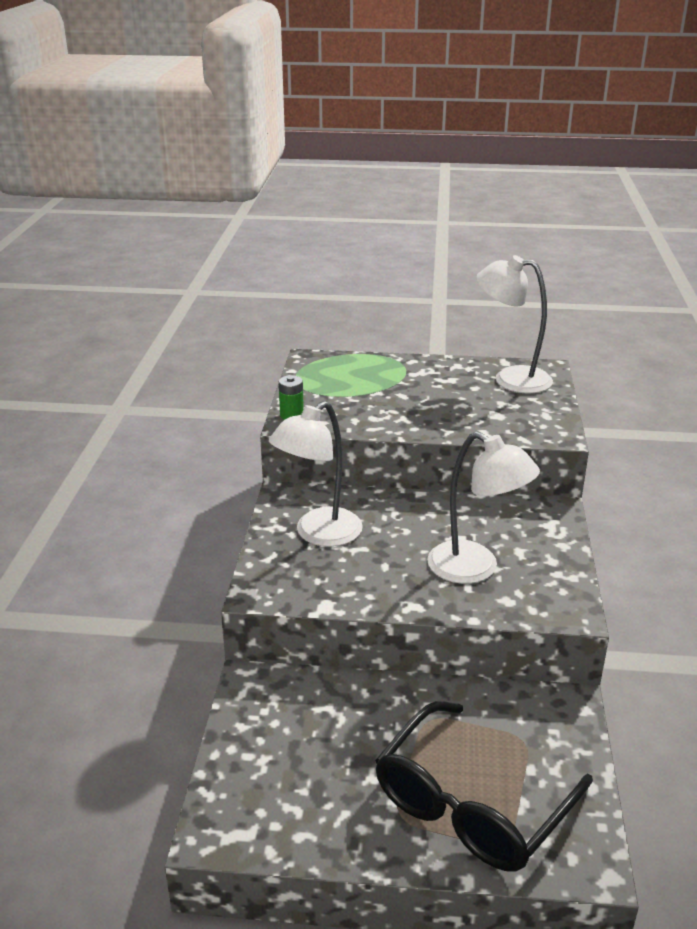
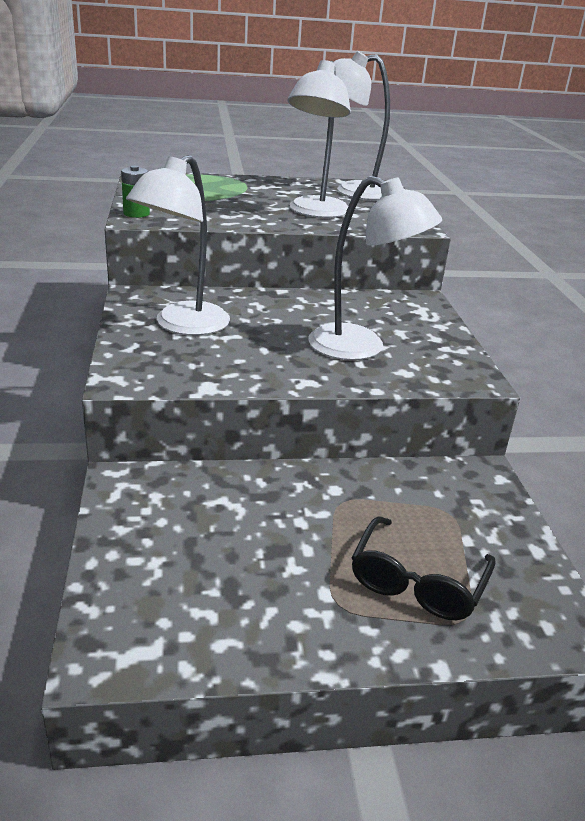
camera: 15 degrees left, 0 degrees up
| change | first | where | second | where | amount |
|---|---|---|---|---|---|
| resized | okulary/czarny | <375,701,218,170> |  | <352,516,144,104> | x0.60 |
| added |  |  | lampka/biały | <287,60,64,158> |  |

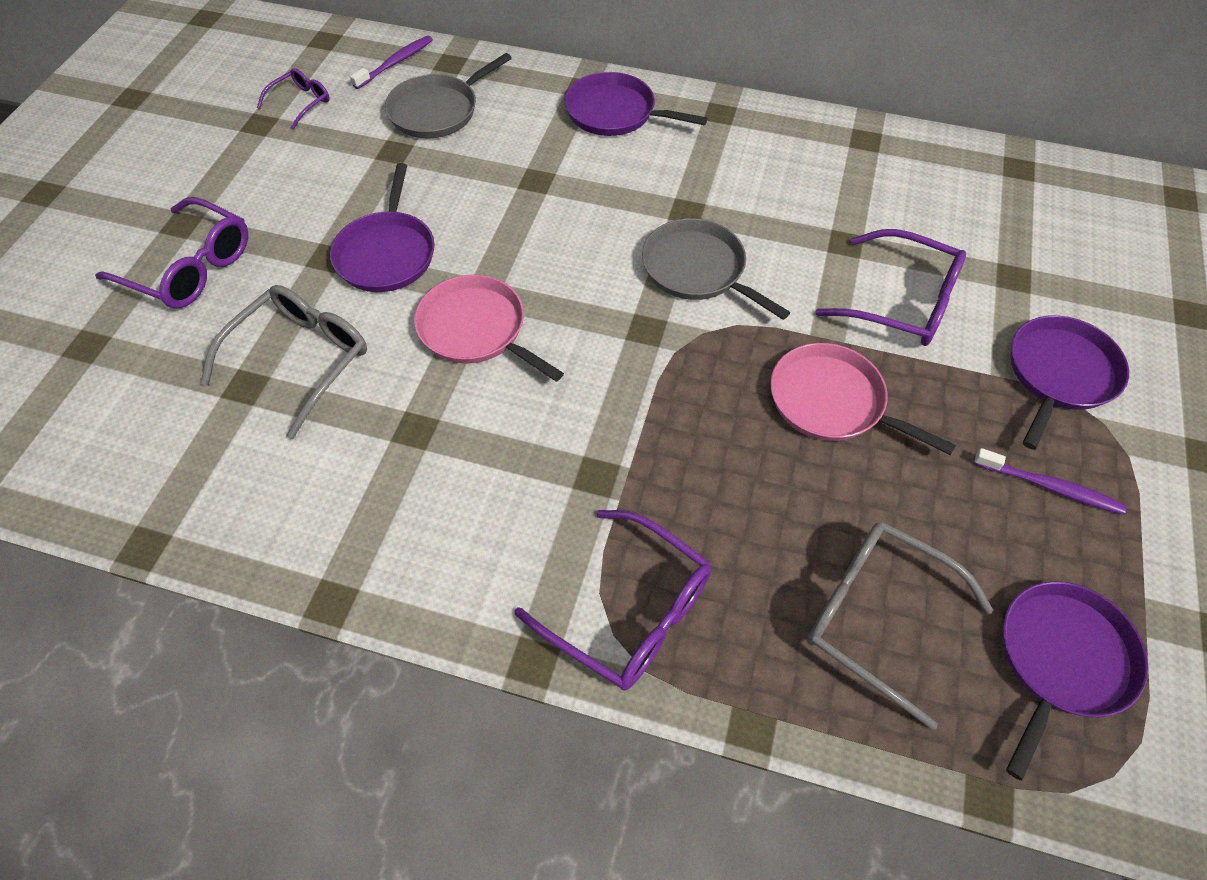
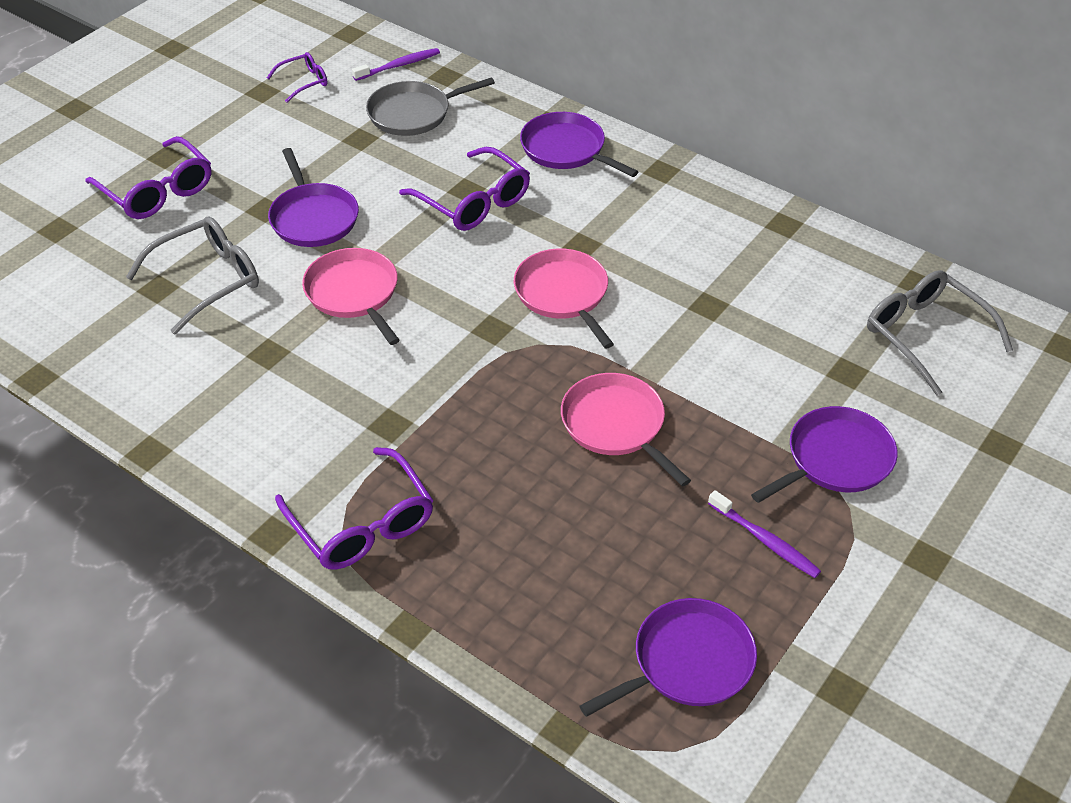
camera: 20 degrees right, 10 degrees down
| change | first | where | second | where | amount |
|---|---|---|---|---|---|
| turned | patelnia/fioletowy | <330,163,105,129> |  | <268,148,91,99> | 45 degrees counterclockwise |
| recoloured | patelnia/szary | <642,218,148,102> | patelnia/różowy | <514,249,100,99> |  |
| moved | okulary/szary | <807,522,186,208> |  | <867,270,146,126> |  |
| moved | okulary/fioletowy | <816,229,150,117> |  | <399,147,131,84> |  |

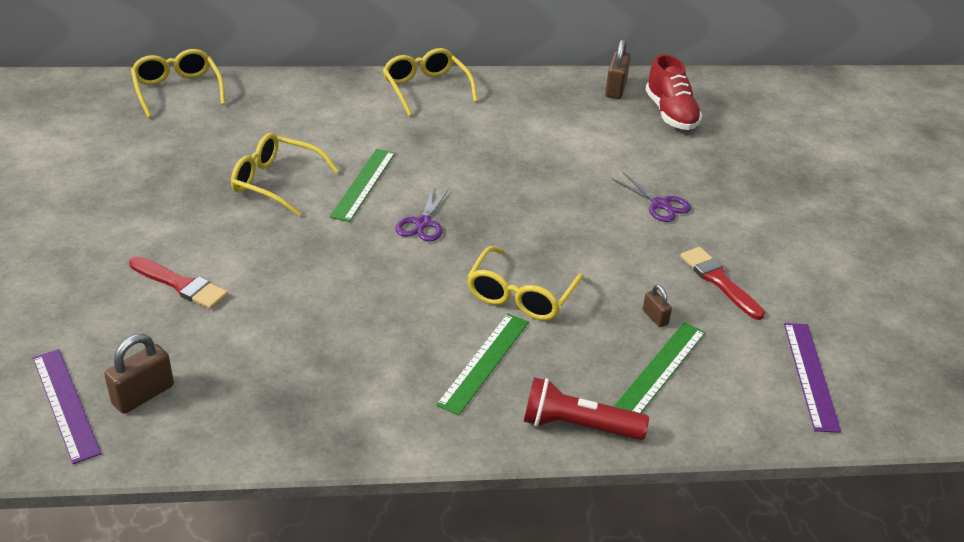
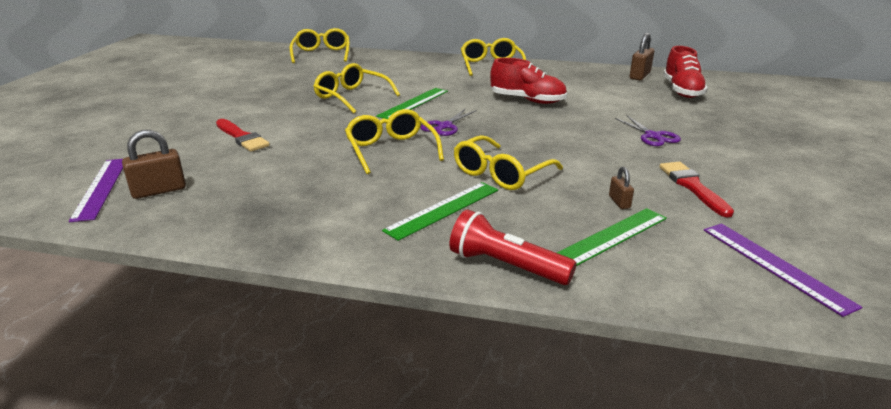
camera: 20 degrees right, 10 degrees down
| change | first | where | second | where | amount |
|---|---|---|---|---|---|
| turned | linijka/fioletowy | <784,323,57,110> |  | <704,223,159,94> | 45 degrees counterclockwise |
| added |  |  | okulary/żółty | <345,109,99,65> |  |
| added |  |  | but/czerwony | <490,58,77,46> |  |

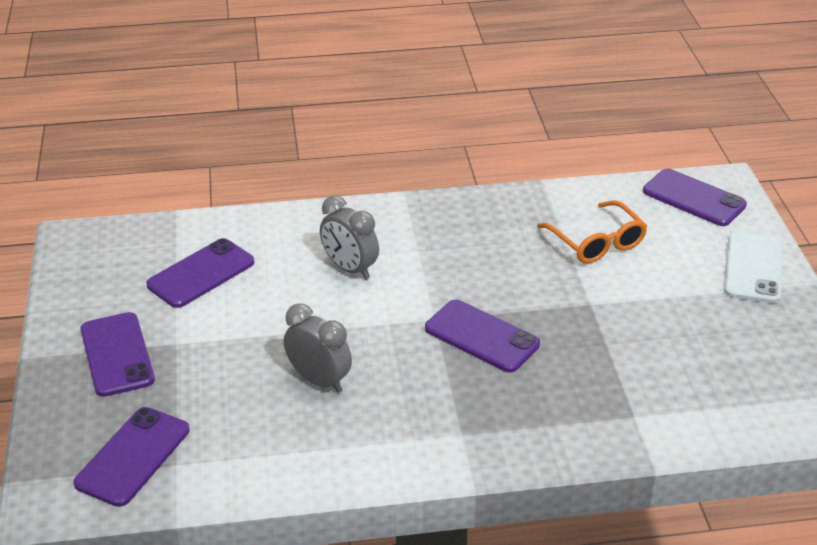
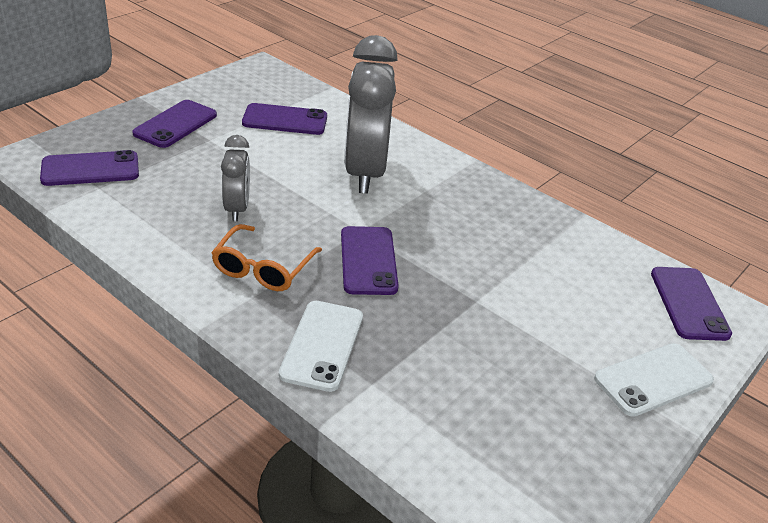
camera: 45 degrees right, 0 degrees up
| change | first | where | second | where | amount |
|---|---|---|---|---|---|
| resized | budzik/szary | <320,195,59,84> |  | <344,35,54,159> | x1.93 |
| moved | okulary/pomarańczowy | <537,200,110,63> |  | <211,224,111,67> |  |
| added |  |  | telefon/biały | <279,301,84,91> |  |

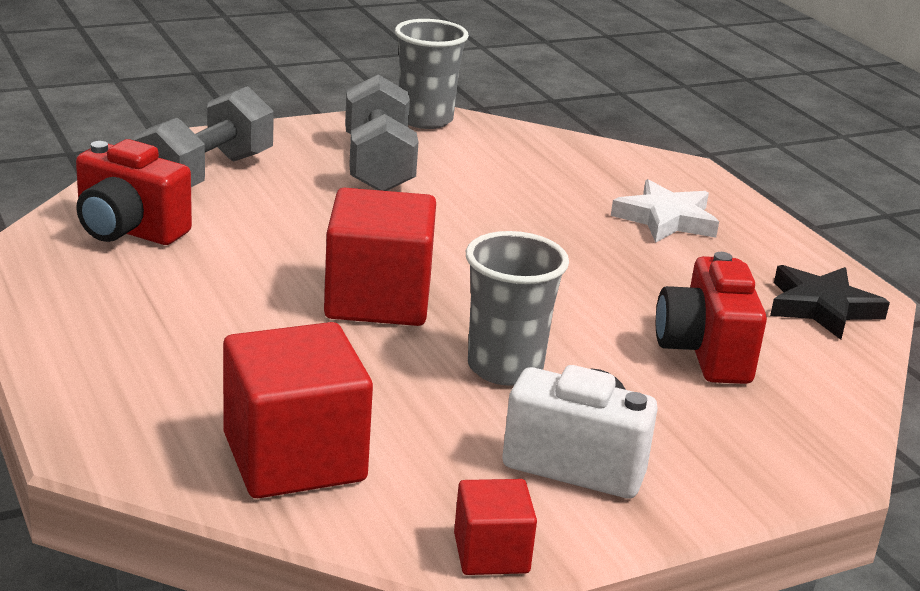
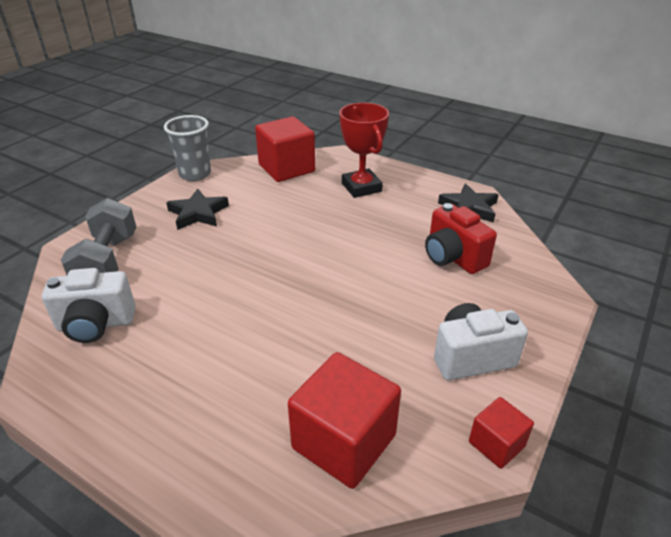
camera: 30 degrees left, 10 degrees up
| change | first | where | second | where | amount |
|---|---|---|---|---|---|
| recoloured | aparat fotograficzny/czerwony | <76,139,116,106> | aparat fotograficzny/biały | <42,268,94,75> |  |
| moved | sześcian/czerwony | <324,188,112,138> |  | <255,116,60,66> |  |
| replaced | hantel/szary | <345,74,73,117> | gwiazda/czarny | <166,189,63,41> |  |
| removed | szklanka/szary | <466,231,103,155> |  |  |  |
| replaced | gwiazda/biały | <611,179,108,64> | puchar/czerwony | <339,103,50,95> |  |

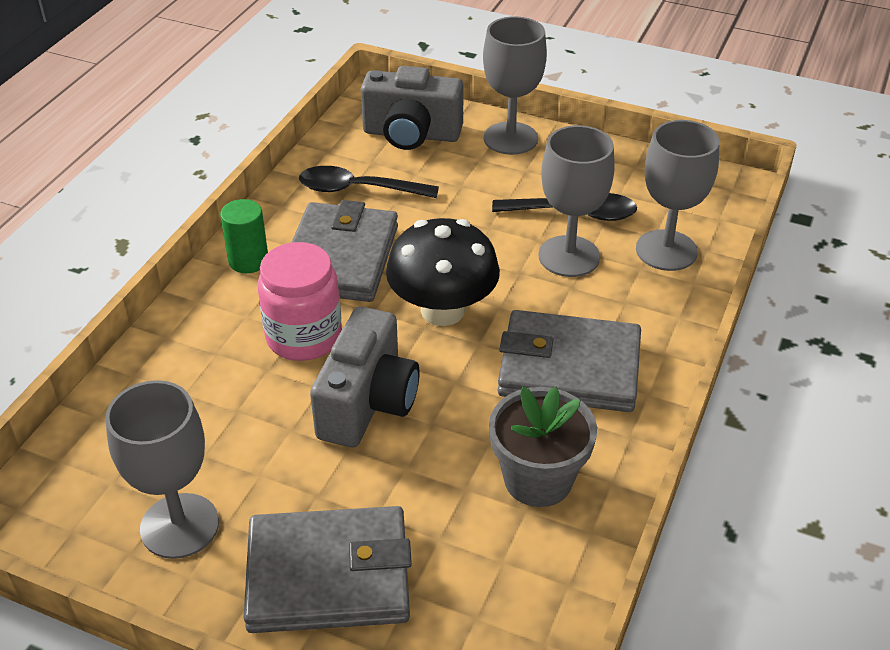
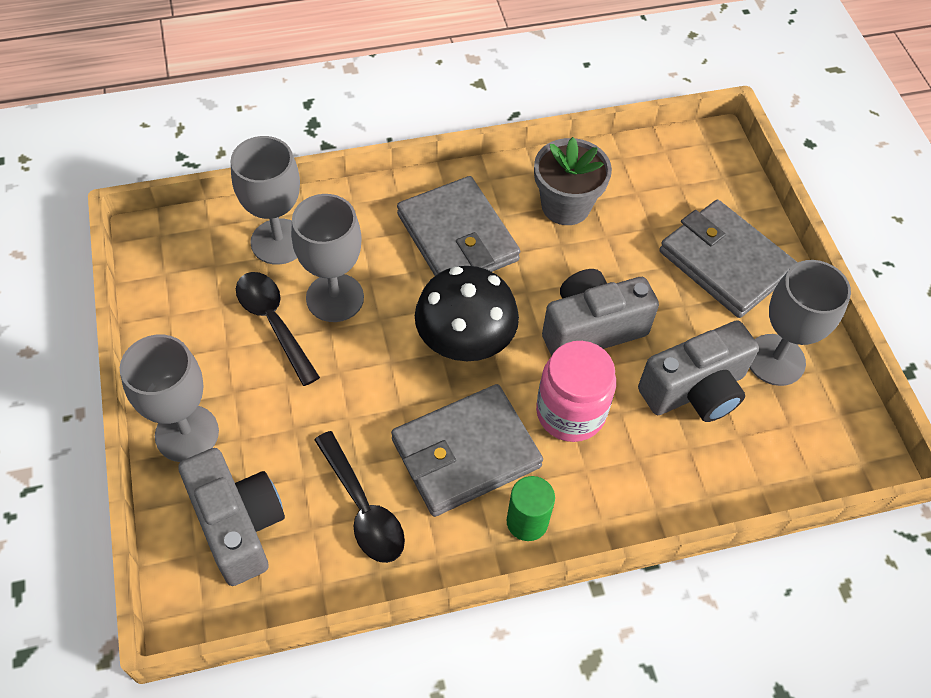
camera: 130 degrees left, 15 degrees up
| change | first | where | second | where | amount |
|---|---|---|---|---|---|
| added |  |  | aparat fotograficzny/szary | <638,320,121,102> |  |

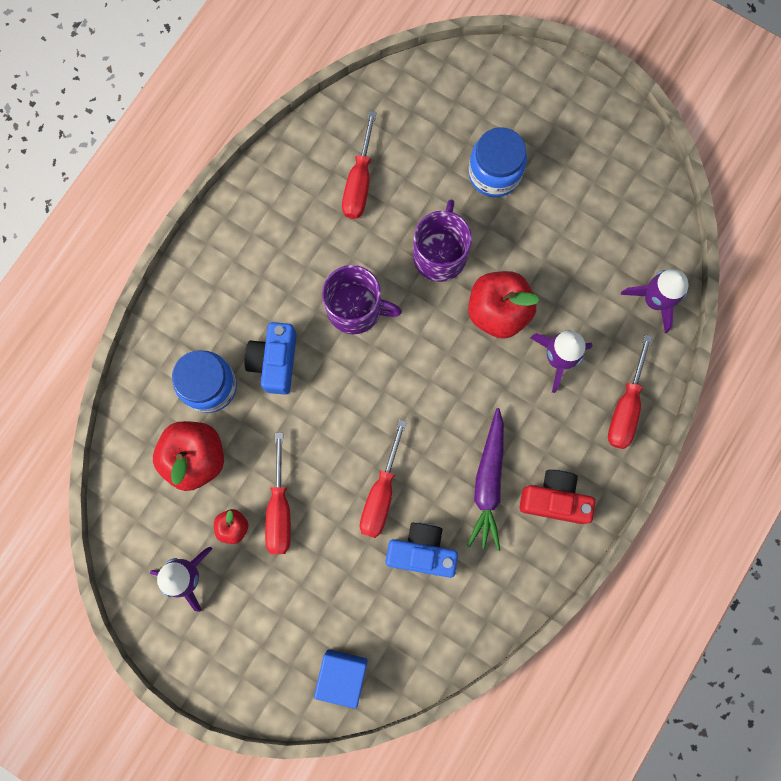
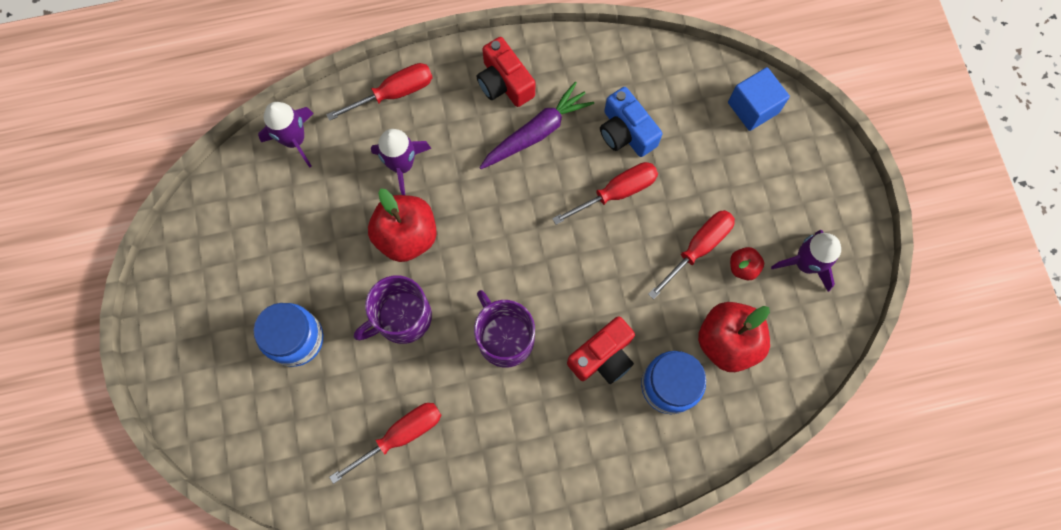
camera: 135 degrees left, 5 degrees down
| change | first | where | second | where | amount |
|---|---|---|---|---|---|
| recoloured | aparat fotograficzny/niebieski | <245,322,52,73> | aparat fotograficzny/czerwony | <567,316,68,68> |  |

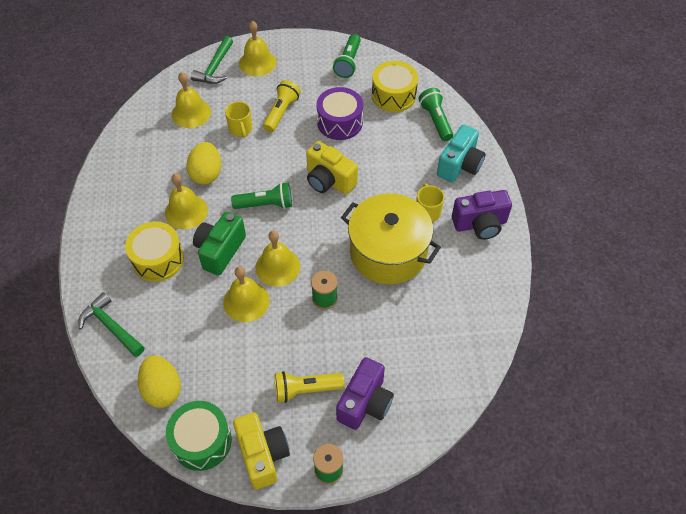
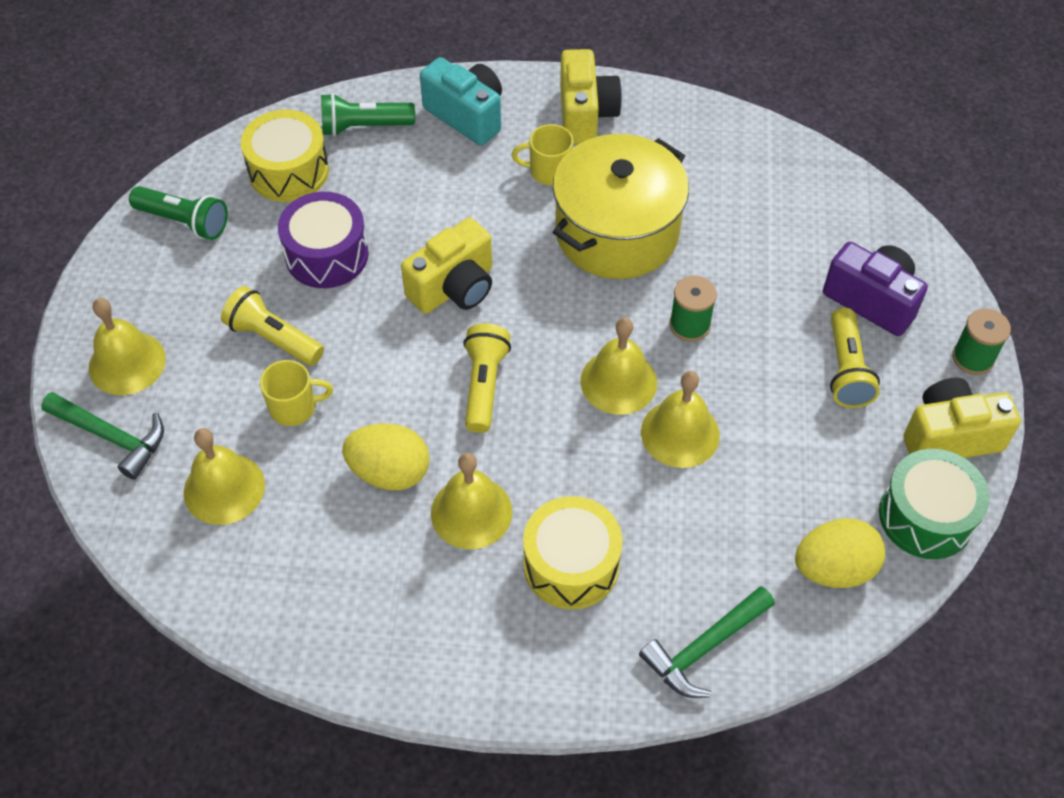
camera: 80 degrees left, 0 degrees up
| change | first | where | second | where | amount |
|---|---|---|---|---|---|
| removed | aparat fotograficzny/zielony | <193,212,53,64> |  |  |  |
| recoloured | latarka/zielony | <231,182,61,27> | latarka/żółty | <463,324,48,109> |  |
| recoloured | aparat fotograficzny/fioletowy | <452,190,60,50> | aparat fotograficzny/żółty | <560,49,62,95> |  |

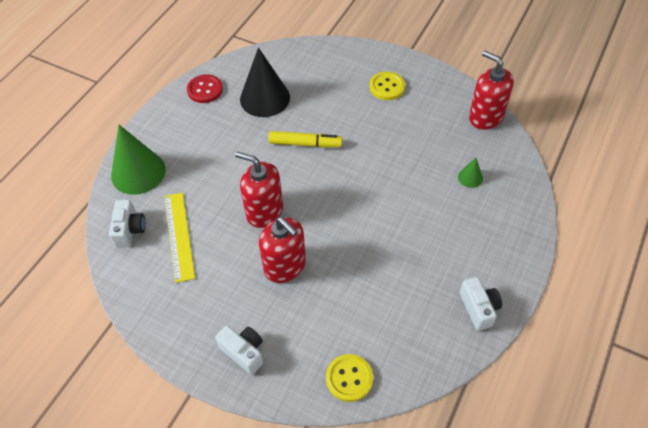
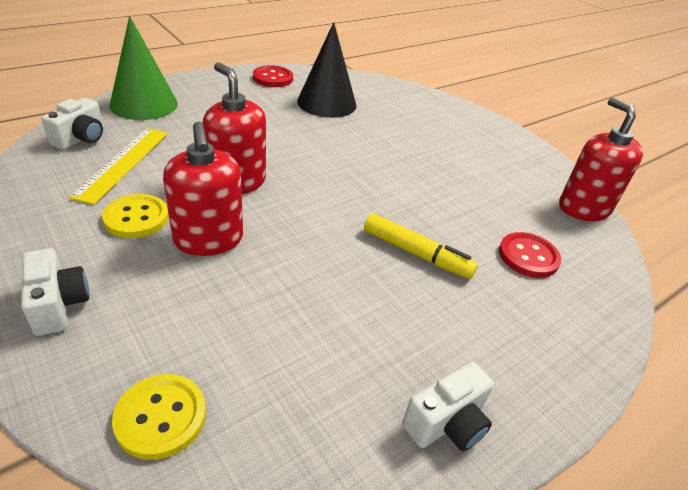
camera: 20 degrees right, 15 degrees down
| change | first | where | second | where | amount |
|---|---|---|---|---|---|
| moved | flamaster/żółty | <268,131,74,17> |  | <364,213,114,66> |  |
| moved | guzik/żółty | <370,72,35,28> |  | <102,194,67,44> |  |
| replaced | stożek/zielony | <458,158,25,30> | guzik/czerwony | <499,232,62,46> |  |
| turned | aparat fotograficzny/biały | <460,277,42,54> |  | <402,362,92,89> | 45 degrees clockwise |

